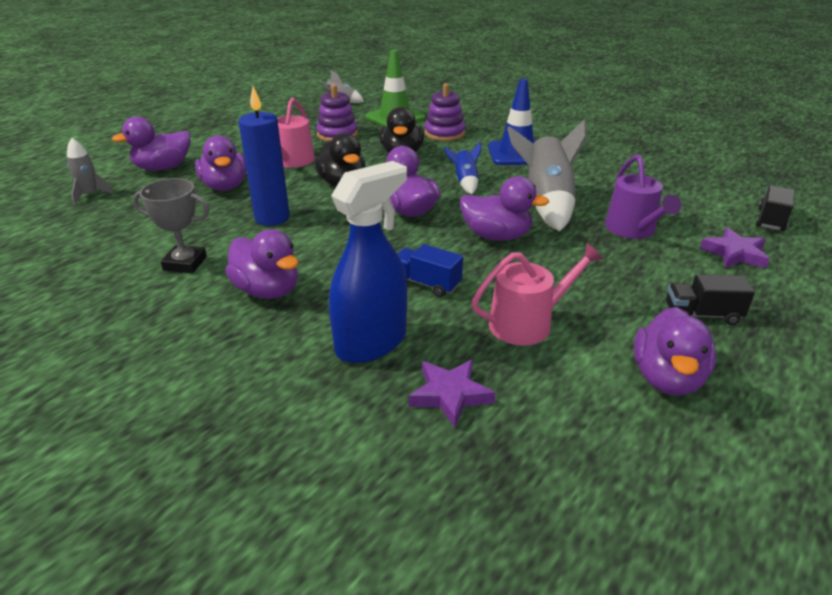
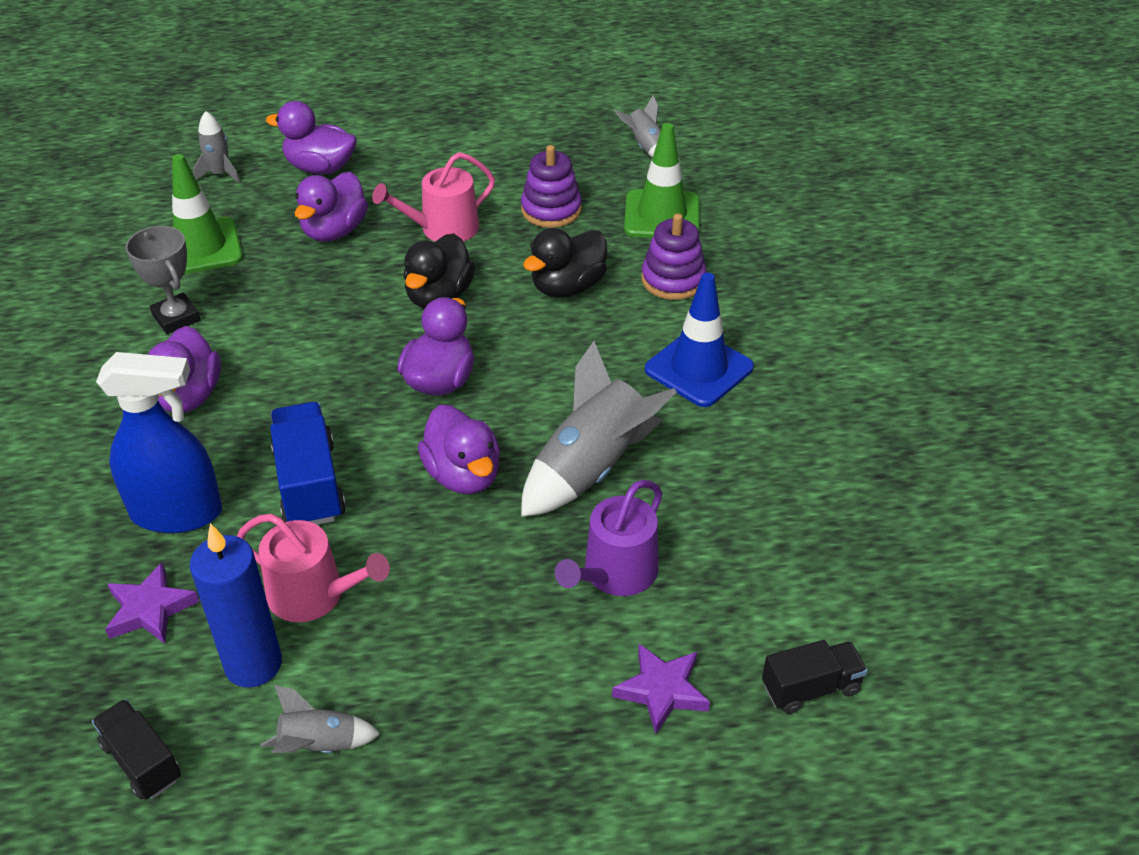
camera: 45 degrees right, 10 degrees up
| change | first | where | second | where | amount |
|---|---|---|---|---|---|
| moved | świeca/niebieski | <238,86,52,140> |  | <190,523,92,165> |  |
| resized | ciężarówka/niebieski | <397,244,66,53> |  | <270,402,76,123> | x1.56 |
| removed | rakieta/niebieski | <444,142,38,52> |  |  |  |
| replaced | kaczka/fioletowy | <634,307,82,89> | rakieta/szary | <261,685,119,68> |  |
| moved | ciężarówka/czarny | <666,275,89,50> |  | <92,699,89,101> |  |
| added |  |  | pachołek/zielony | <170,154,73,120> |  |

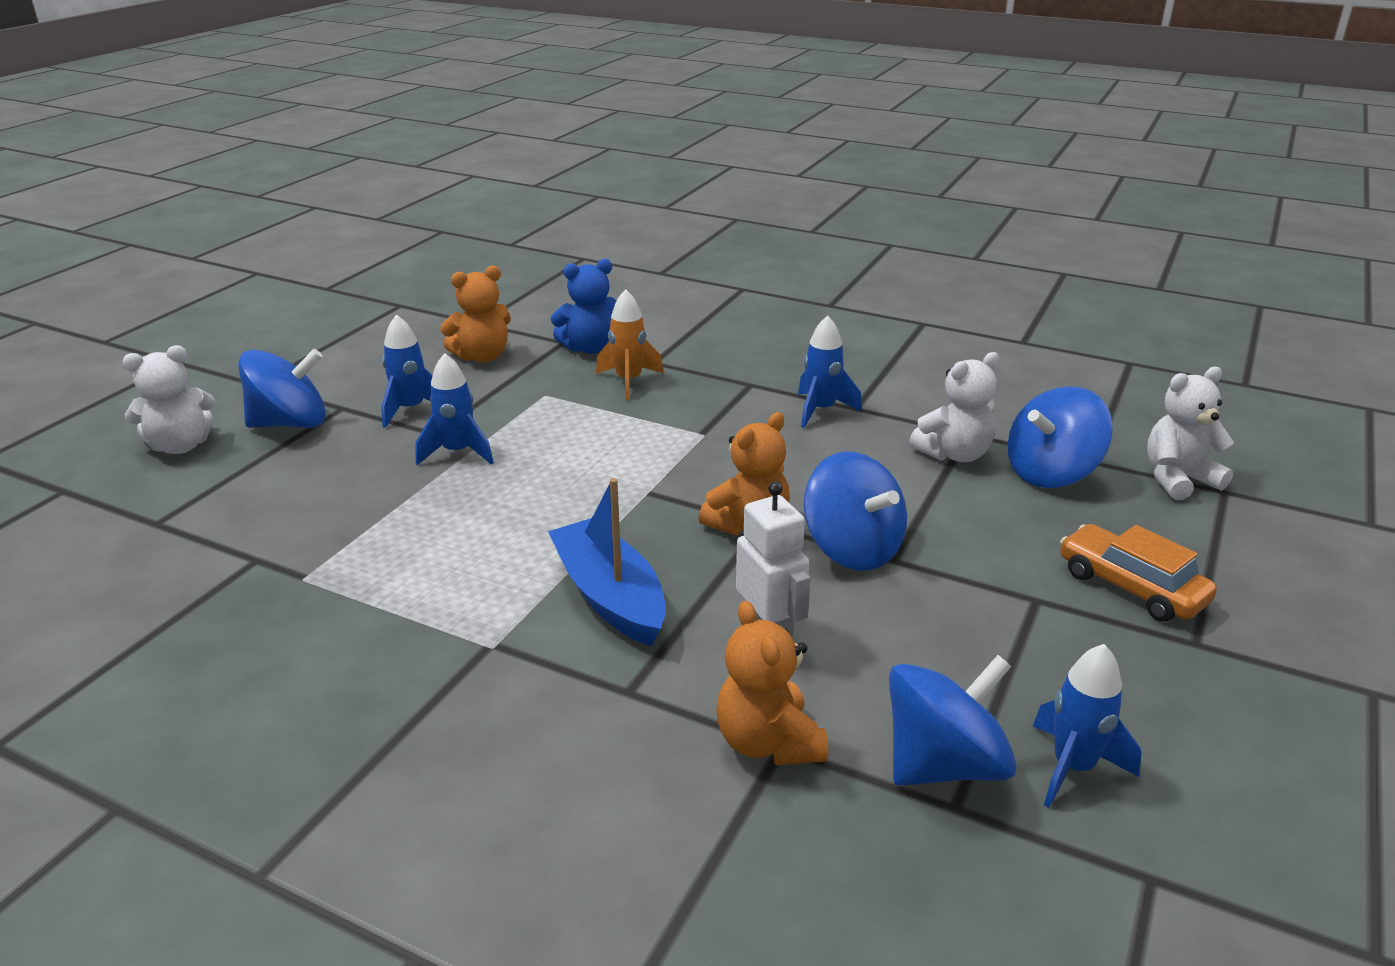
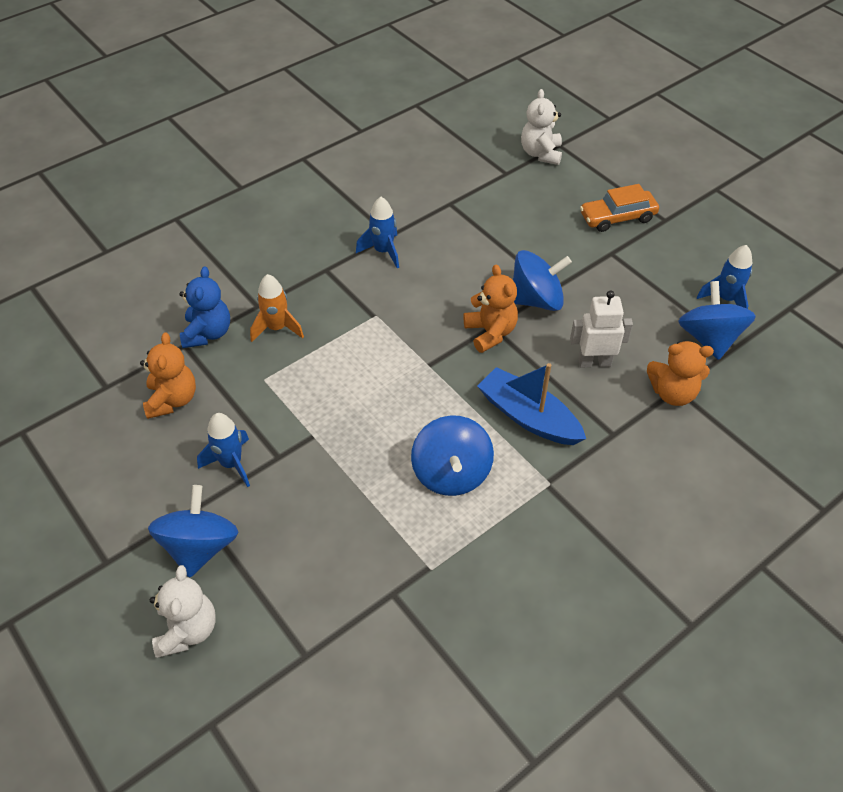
camera: 65 degrees left, 20 degrees up
| change | first | where | second | where | amount |
|---|---|---|---|---|---|
| removed | rakieta/niebieski | <416,353,78,112> |  |  |  |
| turned | łódka/niebieski | <548,478,118,168> |  | <477,363,109,82> | 45 degrees clockwise |
| removed | miś/biały | <909,352,90,110> |  |  |  |
| moved | bączek/niebieski | <1008,386,105,102> |  | <411,415,83,81> |  |

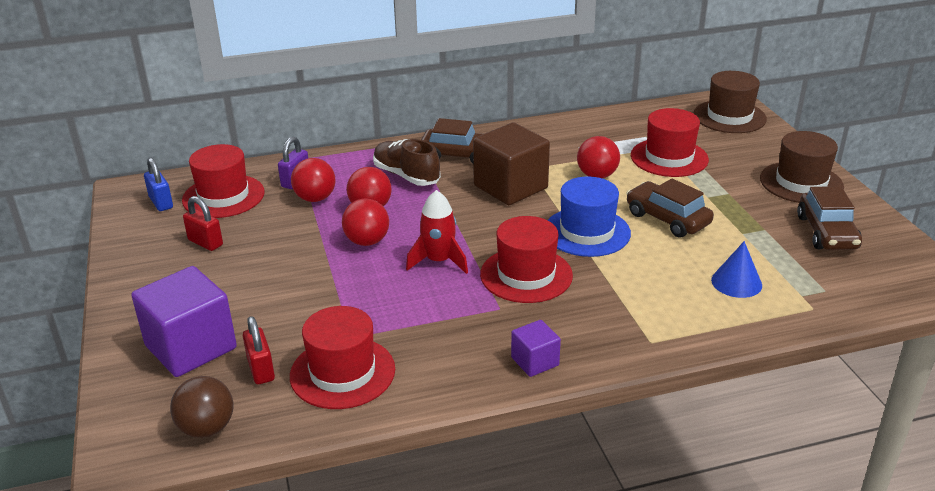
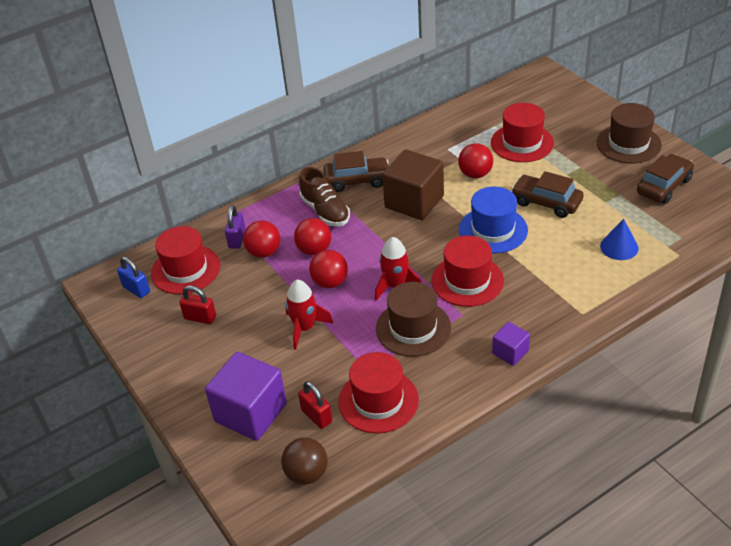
camera: 15 degrees left, 10 degrees up
| change | first | where | second | where | amount |
|---|---|---|---|---|---|
| turned | but/brązowy | <373,139,68,47> |  | <299,167,51,60> | 150 degrees counterclockwise |
| moved | kapelusz/brązowy | <693,71,74,62> |  | <376,282,75,75> |  |
| turned | samochód/brązowy | <797,186,65,64> |  | <637,154,57,50> | 120 degrees counterclockwise |
| added |  |  | rakieta/czerwony | <285,280,48,70> |  |

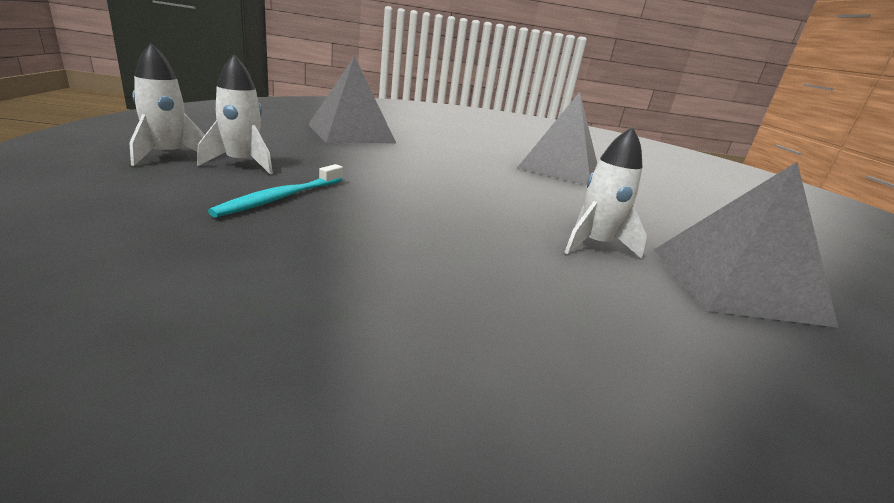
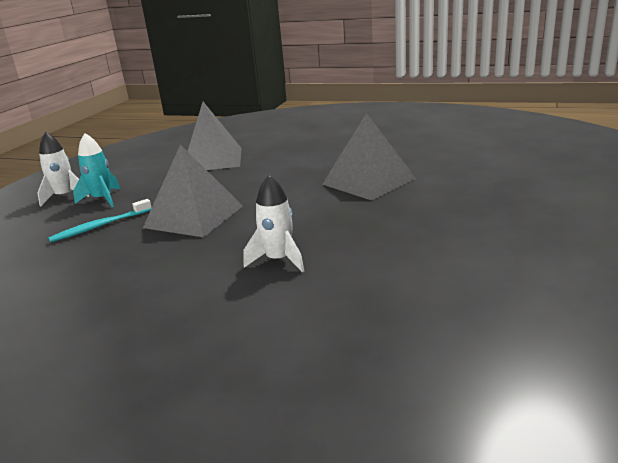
camera: 30 degrees right, 0 degrees up
| change | first | where | second | where | amount |
|---|---|---|---|---|---|
| recoloured | rakieta/biały | <197,54,76,120> | rakieta/turkusowy | <73,133,47,74> |  |
| moved | piramida/szary | <654,162,184,166> |  | <143,145,100,92> |  |

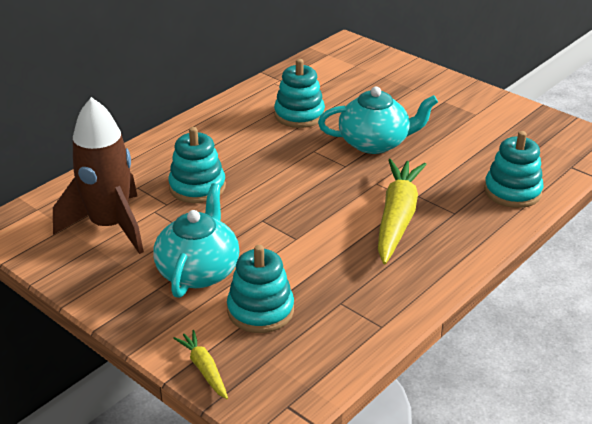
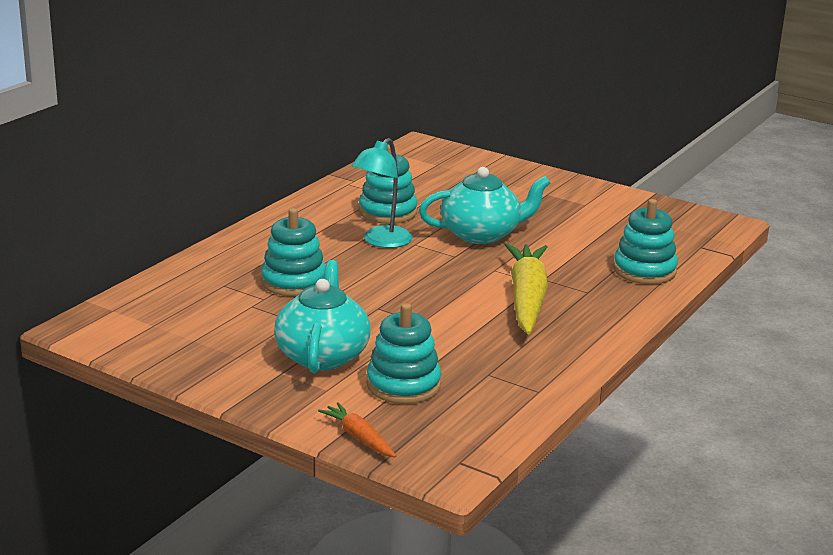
camera: 10 degrees left, 10 degrees down
| change | first | where | second | where | amount |
|---|---|---|---|---|---|
| removed | rakieta/brązowy | <53,97,91,157> |  |  |  |
| recoloured | marchewka/żółty | <173,330,55,69> | marchewka/pomarańczowy | <318,402,78,55> |  |
| added |  |  | lampka/turkusowy | <352,138,61,110> |  |

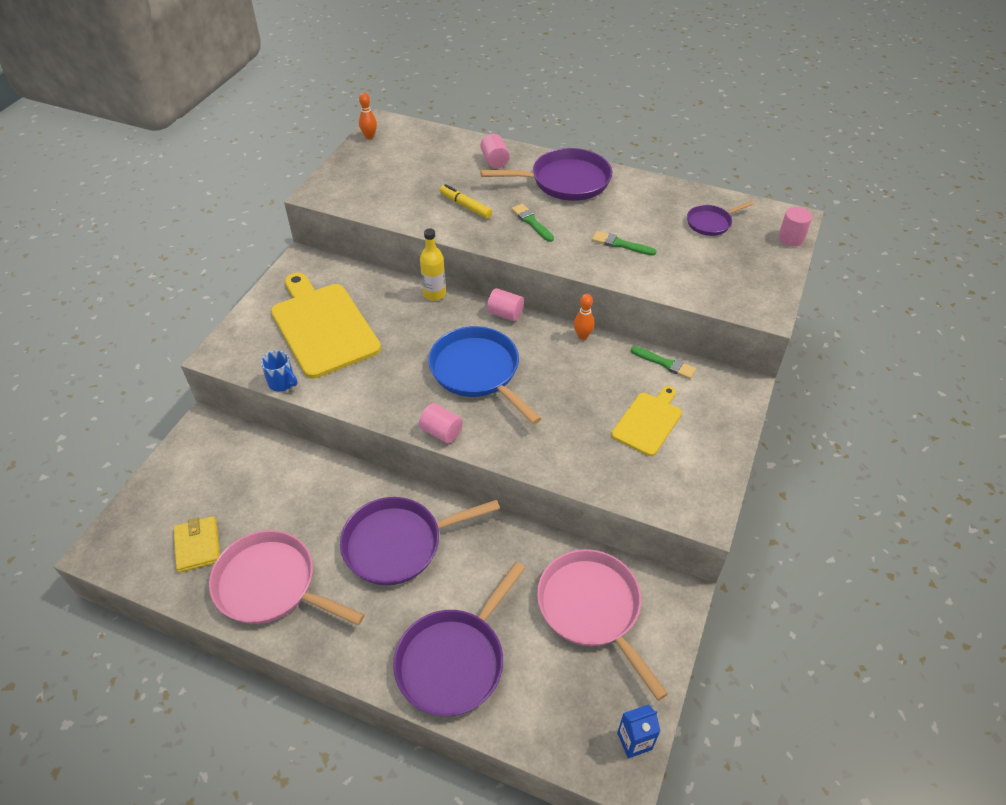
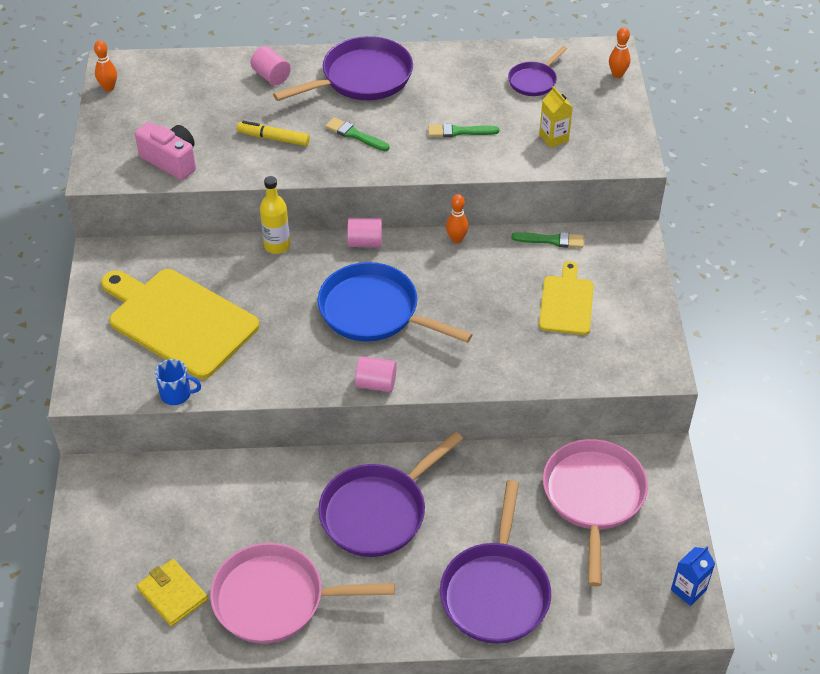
camera: 25 degrees left, 0 degrees up
| change | first | where | second | where | amount |
|---|---|---|---|---|---|
| turned | patelnia/różowy | <537,549,131,152> |  | <543,439,105,148> | 60 degrees clockwise |
| replaced | walec/różowy | <778,207,34,39> | kręgiel/pomarańczowy | <609,27,22,51> |  |
| added |  |  | aparat fotograficzny/różowy | <135,122,61,58> |  |
| added |  |  | karton mleka/żółty | <539,86,34,62> |  |

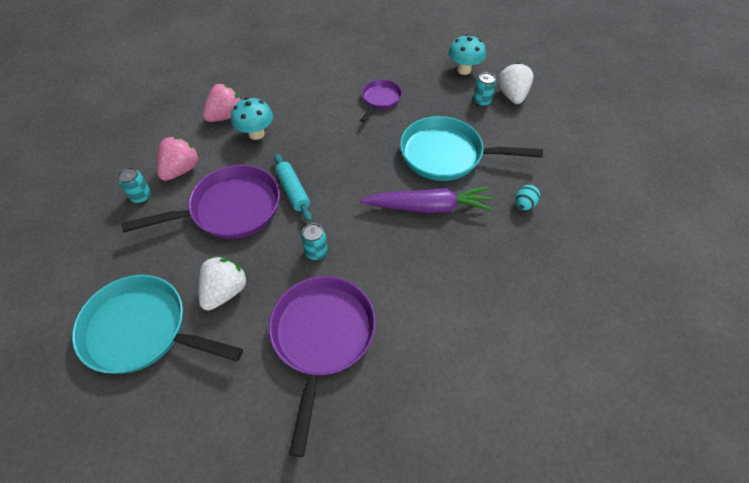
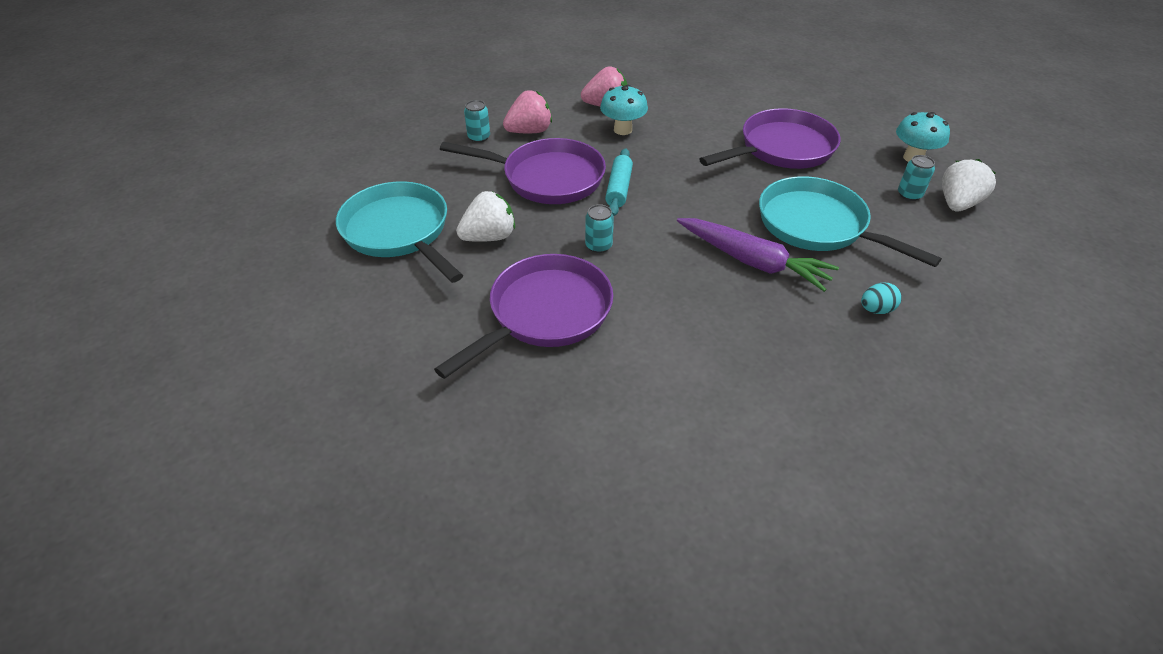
camera: 35 degrees right, 10 degrees down
| change | first | where | second | where | amount |
|---|---|---|---|---|---|
| resized | patelnia/fioletowy | <360,79,42,43> |  | <699,108,141,61> | x1.86 |

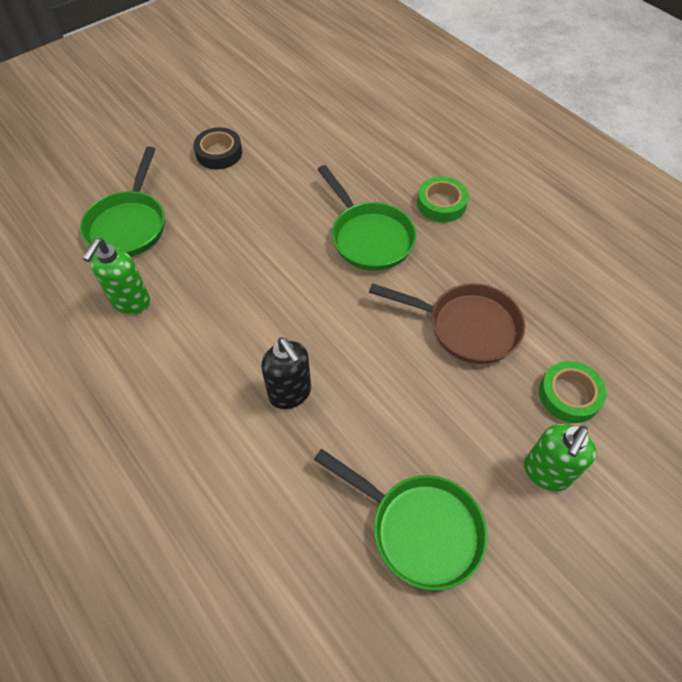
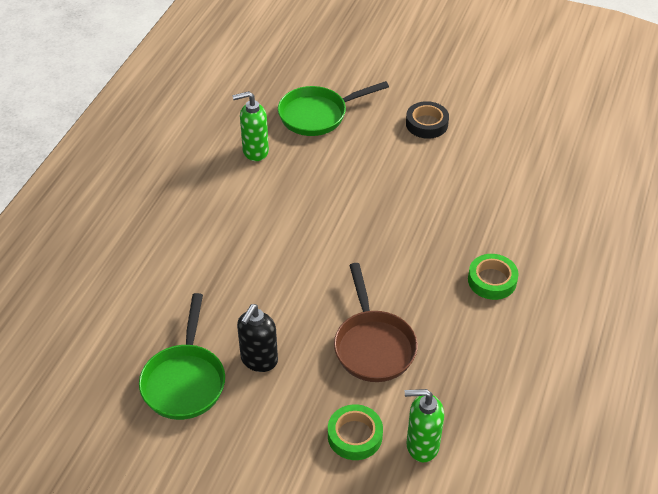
camera: 60 degrees right, 10 degrees down
| change | first | where | second | where | amount |
|---|---|---|---|---|---|
| moved | dozownik mydła/czarny | <261,337,50,72> |  | <237,304,41,68> |  |
| removed | patelnia/zielony | <317,165,99,106> |  |  |  |
| moved | dozownik mydła/zielony | <524,424,73,67> |  | <405,389,39,73> |  |

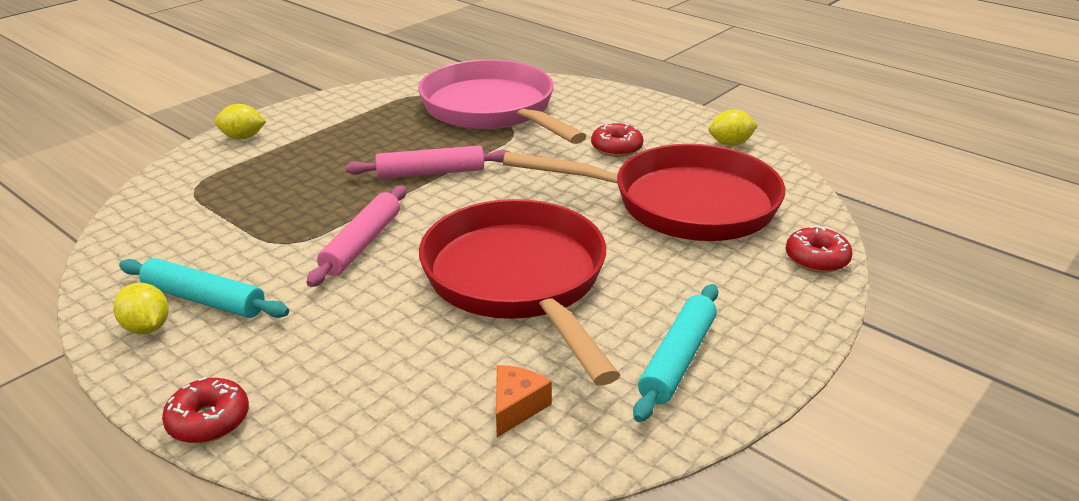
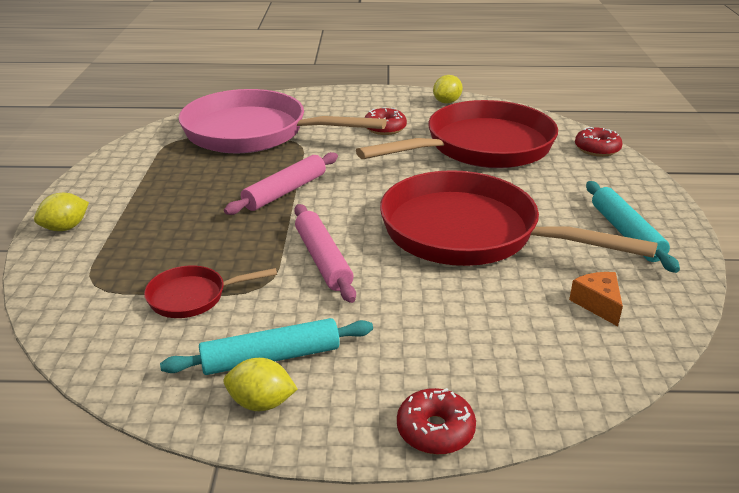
camera: 40 degrees left, 0 degrees up
| change | first | where | second | where | amount |
|---|---|---|---|---|---|
| added |  |  | patelnia/czerwony | <144,266,133,52> |  |

